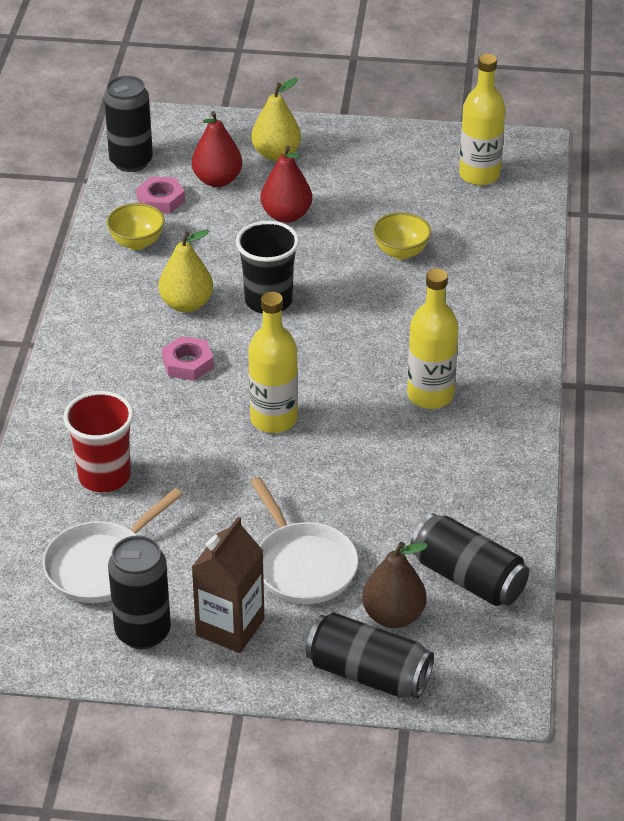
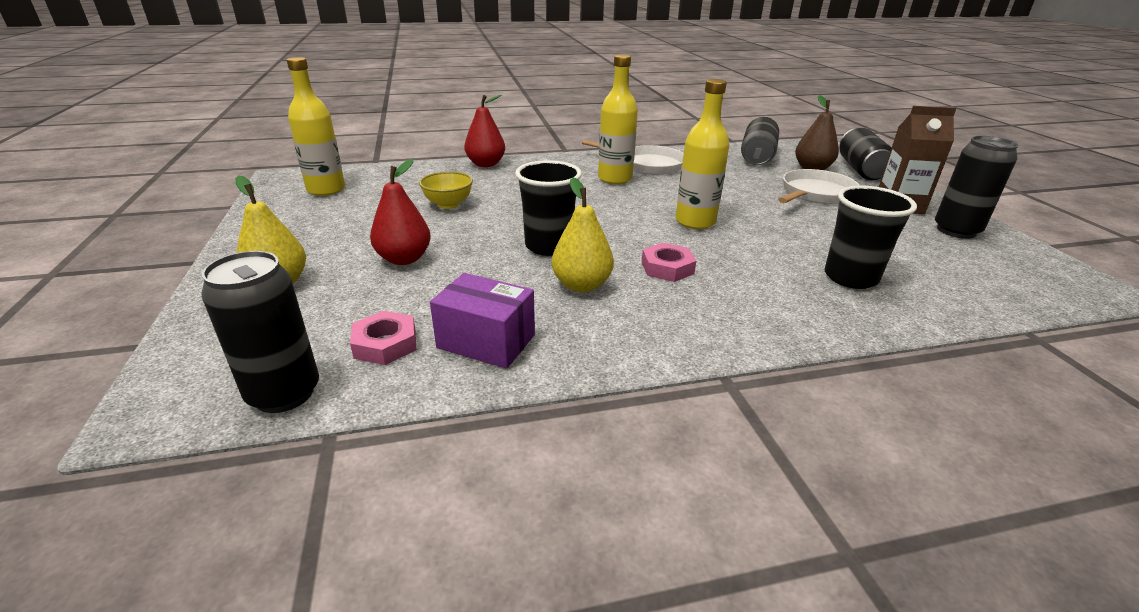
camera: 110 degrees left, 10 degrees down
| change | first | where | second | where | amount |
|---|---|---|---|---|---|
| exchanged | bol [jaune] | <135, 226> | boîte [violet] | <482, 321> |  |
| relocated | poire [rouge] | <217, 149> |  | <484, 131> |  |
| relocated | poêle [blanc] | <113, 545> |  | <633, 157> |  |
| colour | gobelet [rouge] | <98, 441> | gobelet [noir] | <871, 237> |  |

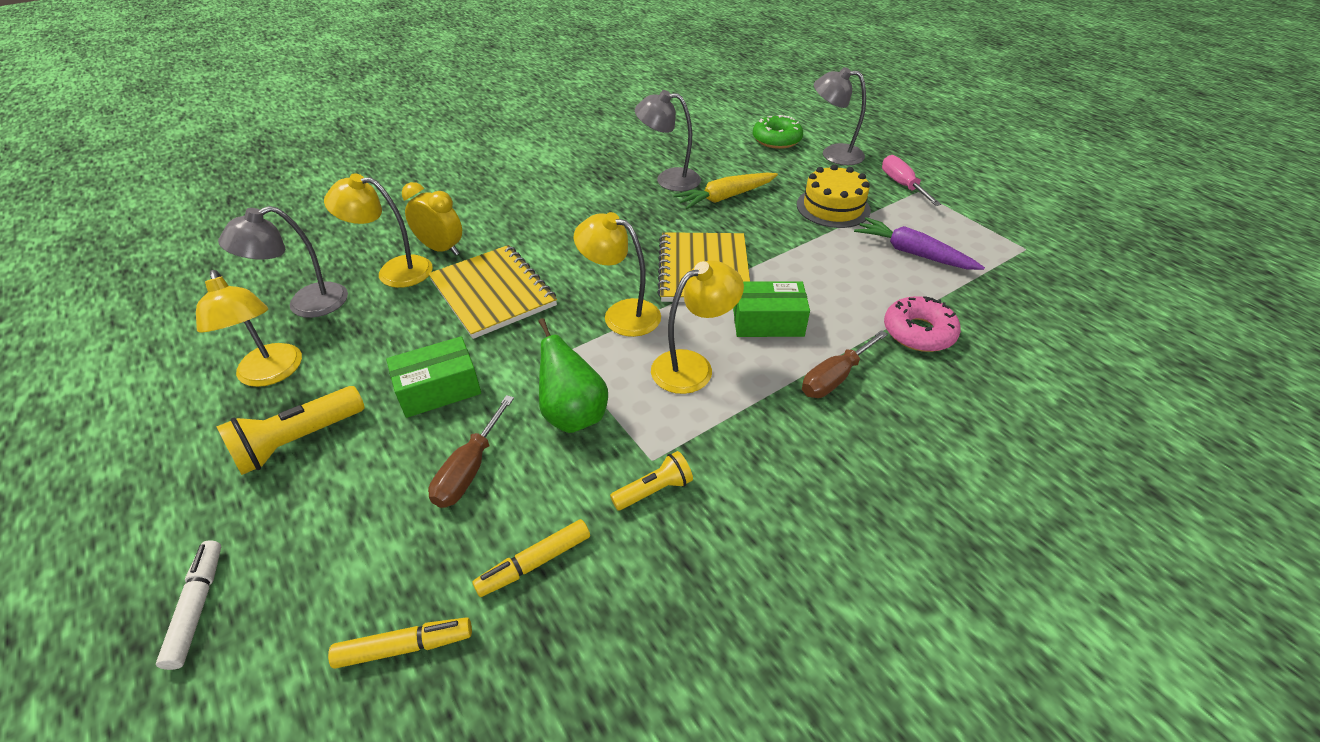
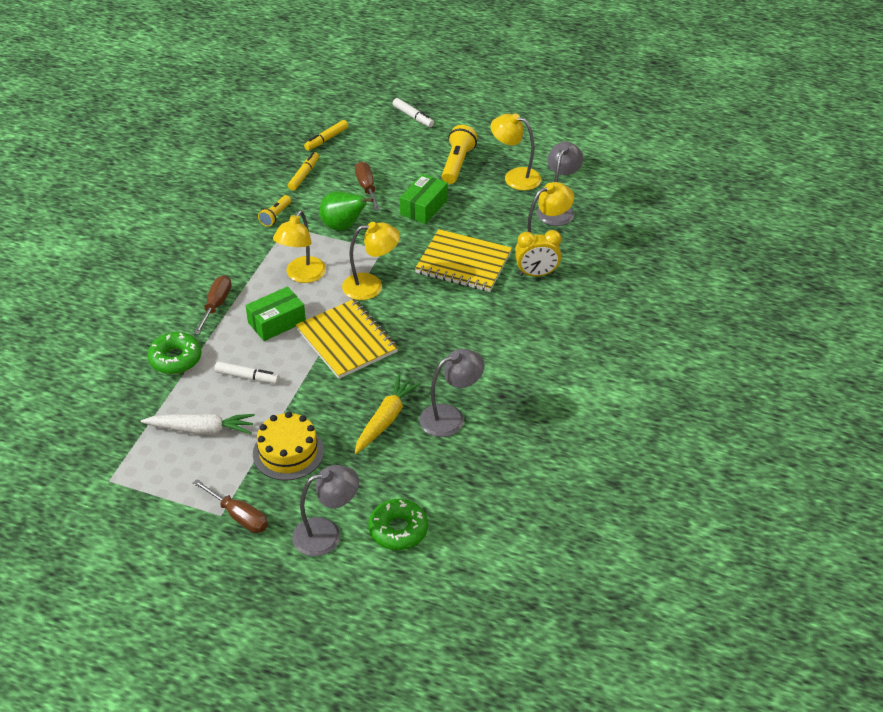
camera: 145 degrees right, 0 degrees up
| change | first | where | second | where | amount |
|---|---|---|---|---|---|
| colour | carotte [violet] | <919, 243> | carotte [blanc] | <198, 424> |  |
| colour | beignet [rose] | <922, 324> | beignet [vert] | <174, 353> |  |
| colour | tournevis [rose] | <911, 180> | tournevis [marron] | <230, 506> |  |
| appeared |  |  | feutre [blanc] | <247, 372> |  |

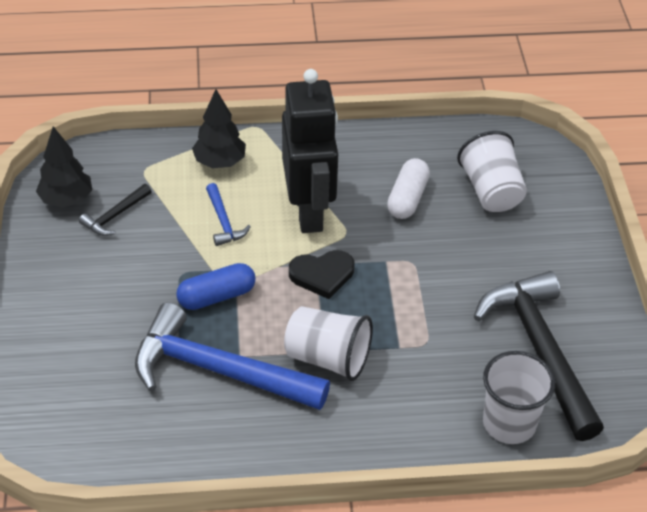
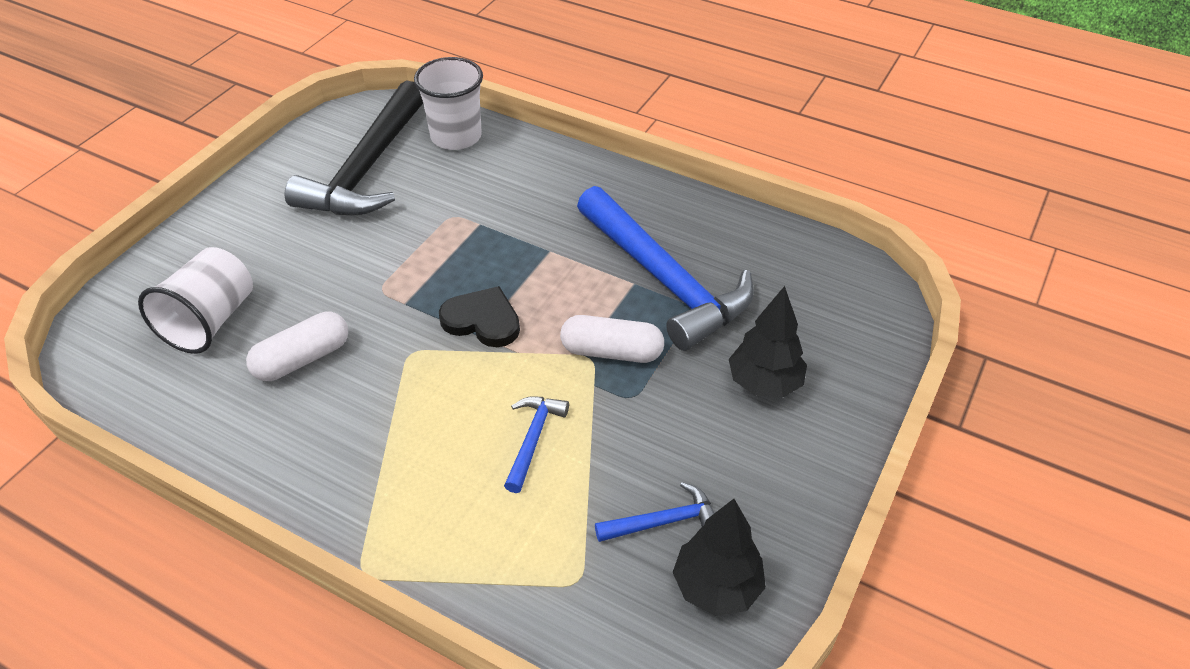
camera: 145 degrees left, 0 degrees up
| change | first | where | second | where | amount |
|---|---|---|---|---|---|
| colour | gélule [bleu] | <216, 286> | gélule [blanc] | <612, 339> |  |
| colour | marteau [noir] | <115, 210> | marteau [bleu] | <654, 512> |  |
| relocated | arbre [noir] | <219, 128> |  | <768, 342> |  |
| missing | robot [noir] | <310, 151> |  |  |  |
| missing | gobelet [blanc] | <328, 343> |  |  |  |

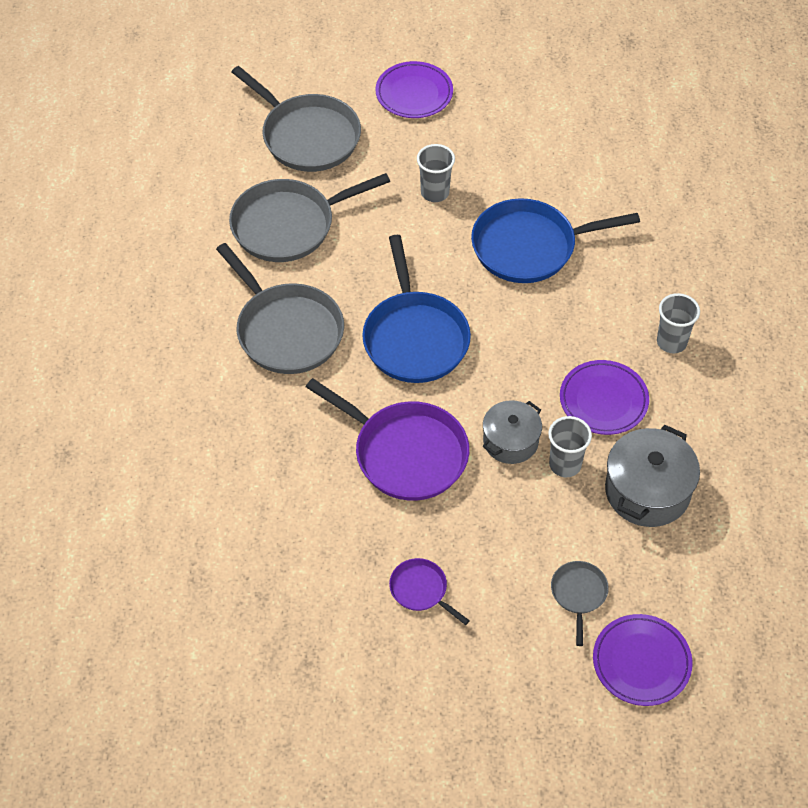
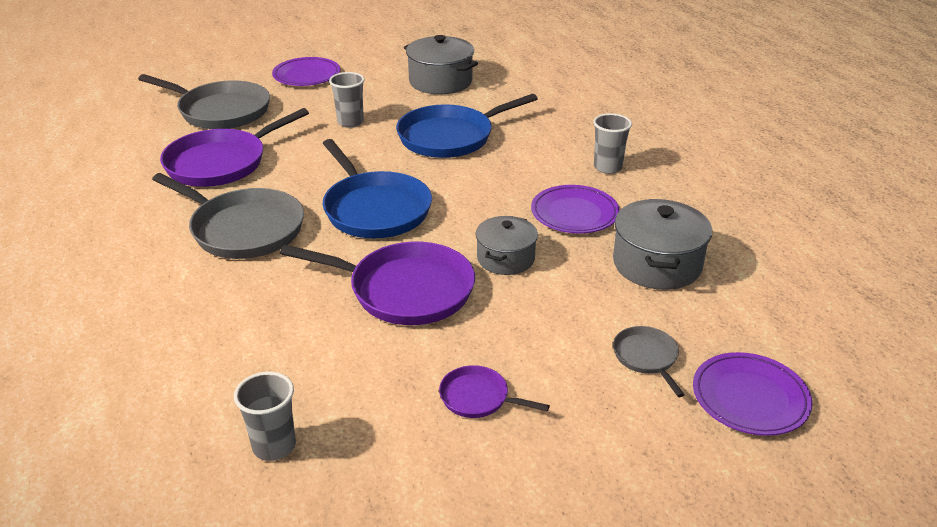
camera: 20 degrees left, 20 degrees down
| change | first | where | second | where | amount |
|---|---|---|---|---|---|
| colour | poêle [gris] | <309, 217> | poêle [violet] | <234, 147> |  |
| relocated | gobelet [gris] | <570, 446> |  | <265, 416> |  |
| appeared |  |  | marmite [gris] | <441, 64> |  |

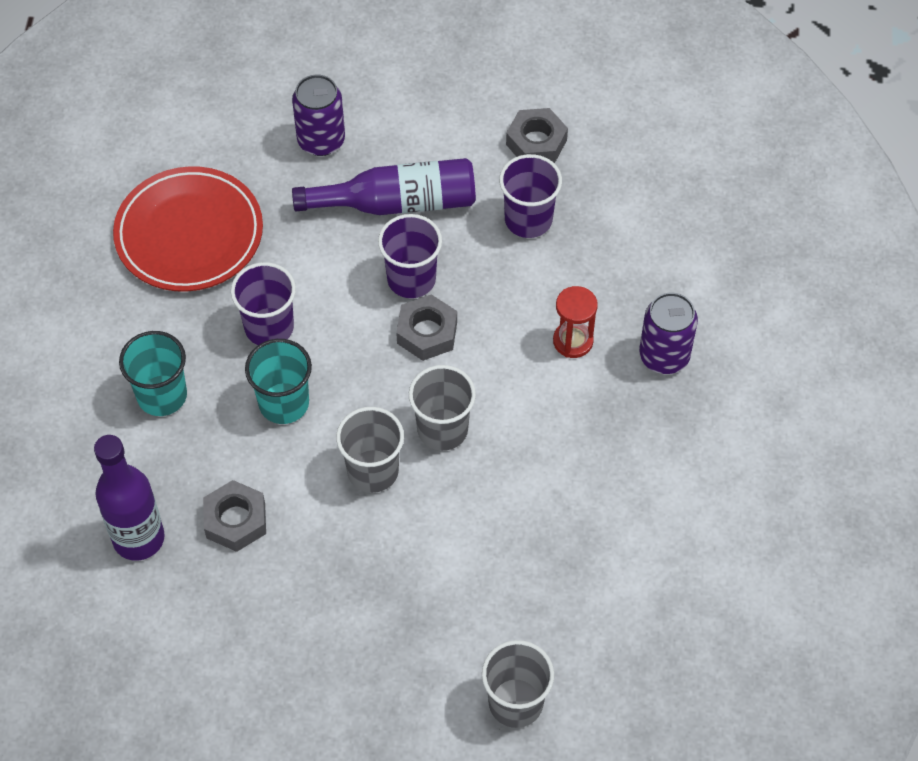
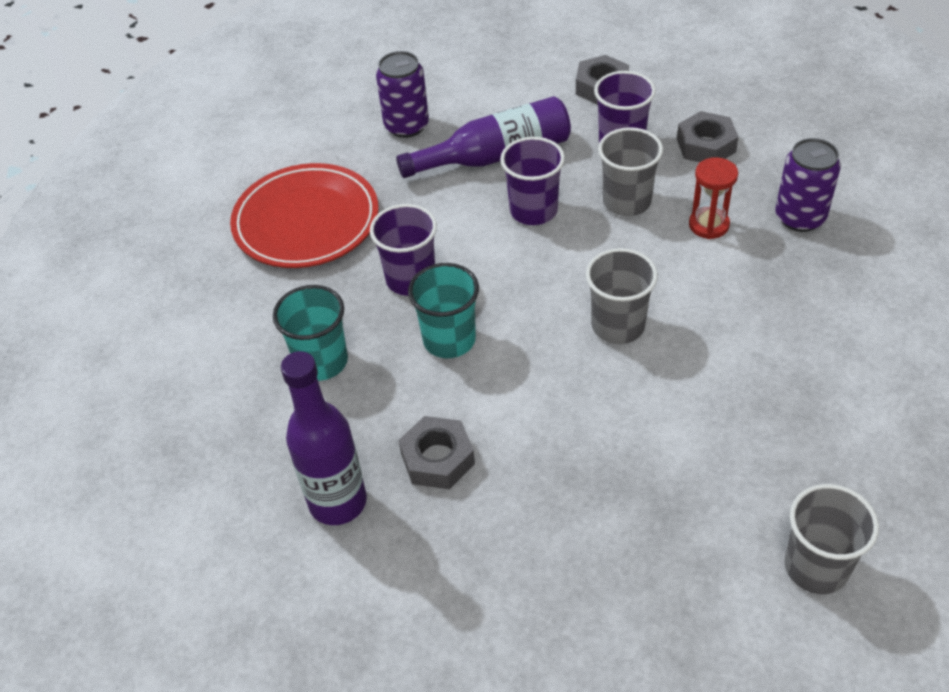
camera: 10 degrees left, 10 degrees down
| change | first | where | second | where | amount |
|---|---|---|---|---|---|
| relocated | gobelet [gris] | <370, 450> |  | <630, 171> |  |
| relocated | écrou [gris] | <426, 327> |  | <708, 136> |  |

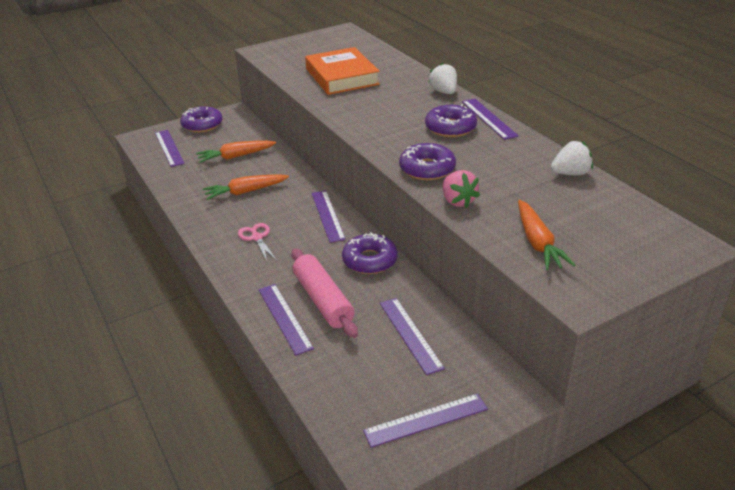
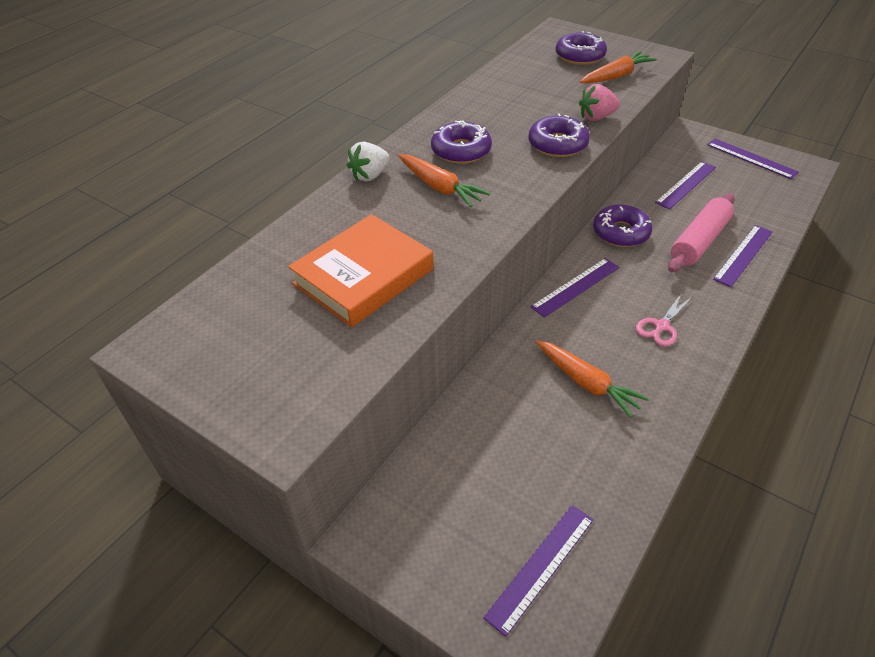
camera: 115 degrees left, 10 degrees up
| change | first | where | second | where | amount |
|---|---|---|---|---|---|
| relocated | carotte [orange] | <236, 152> |  | <444, 180> |  |
| relocated | beignet [violet] | <201, 119> |  | <581, 48> |  |
| spun | fraise [rose] | <461, 189> |  | <599, 102> | 150 degrees counterclockwise |
| missing | règle [violet] | <490, 119> |  |  |  |
| missing | fraise [blanc] | <572, 158> |  |  |  |

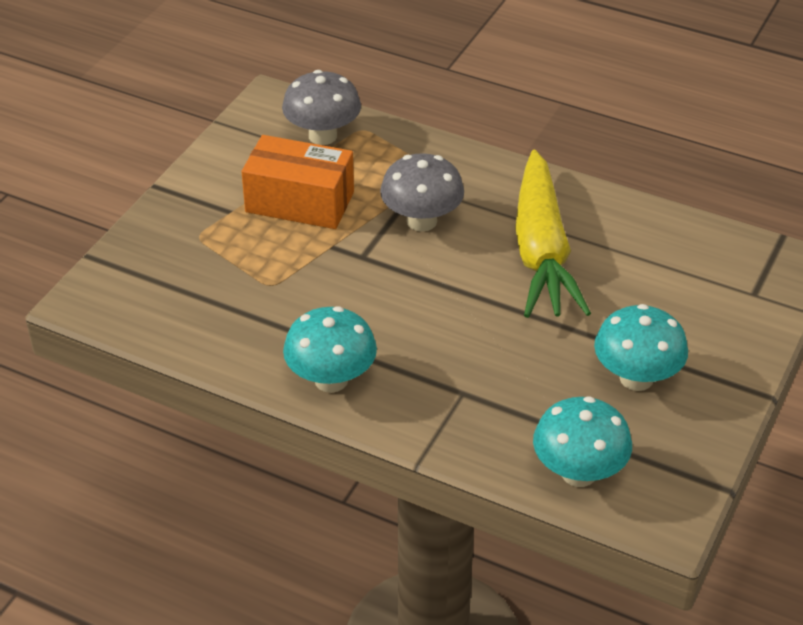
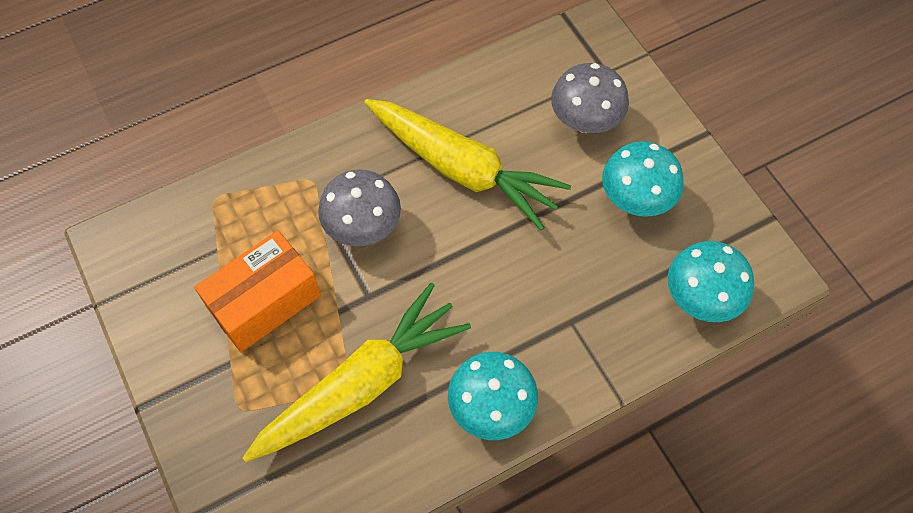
camera: 55 degrees left, 20 degrees up
| change | first | where | second | where | amount |
|---|---|---|---|---|---|
| appeared |  |  | carotte [jaune] | <357, 372> |  |
| relocated | champignon [gris] | <321, 107> |  | <590, 98> |  |

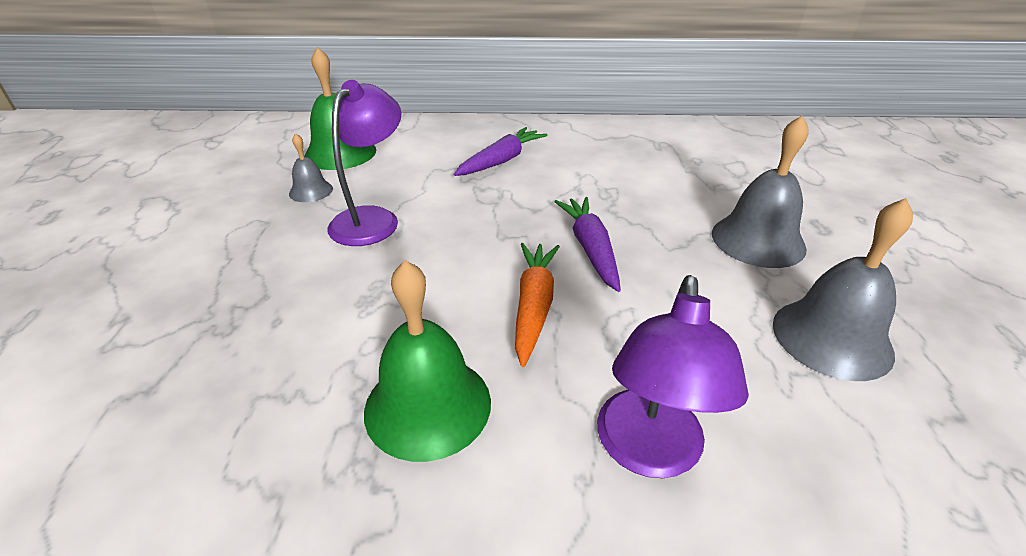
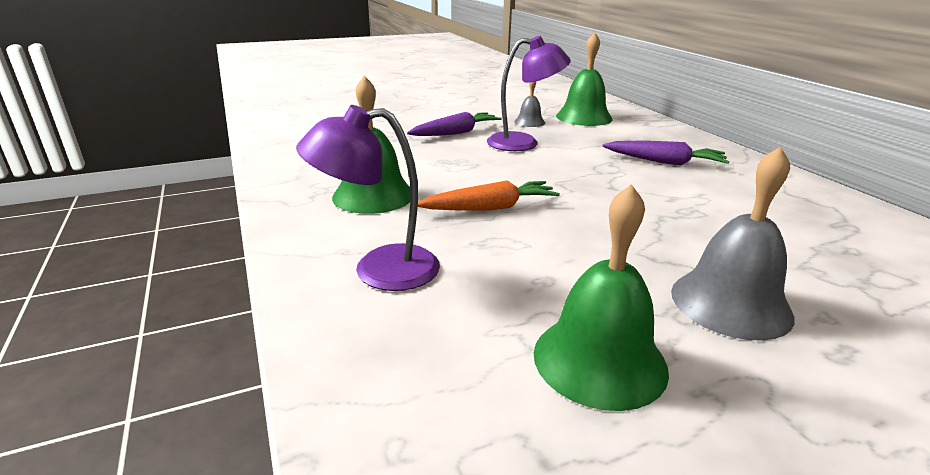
camera: 65 degrees right, 10 degrees down
| change | first | where | second | where | amount |
|---|---|---|---|---|---|
| relocated | carotte [violet] | <587, 244> |  | <454, 124> |  |
| colour | cloche [gris] | <843, 289> | cloche [vert] | <601, 297> |  |

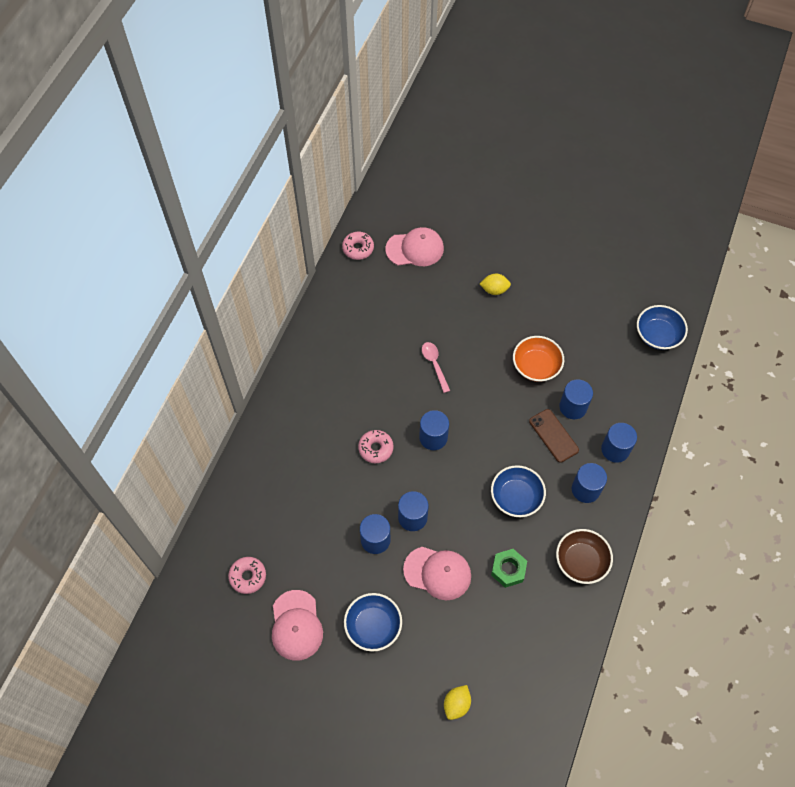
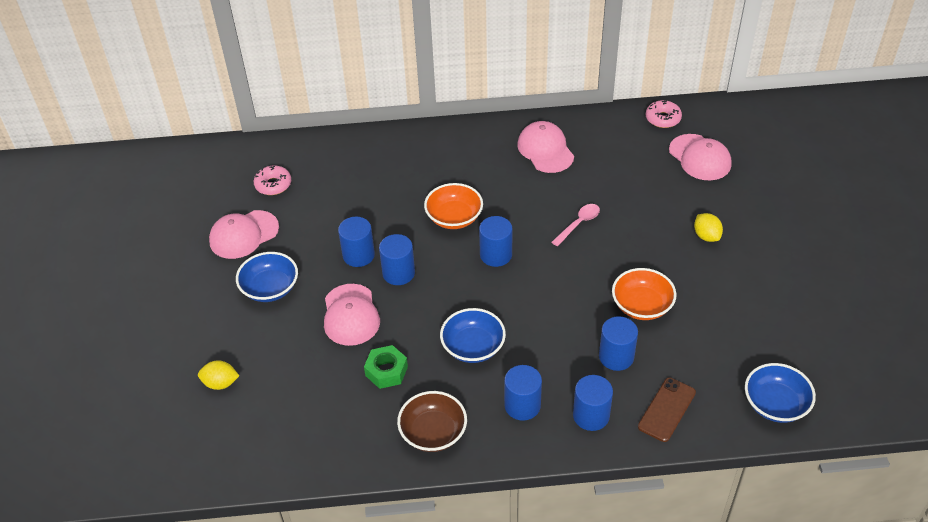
camera: 65 degrees right, 15 degrees down
| change | first | where | second | where | amount |
|---|---|---|---|---|---|
| exchanged | beignet [rose] | <376, 446> | bol [orange] | <453, 206> |  |
| appeared |  |  | casquette [rose] | <545, 147> |  |
| relocated | téléphone [marron] | <554, 436> |  | <667, 410> |  |

